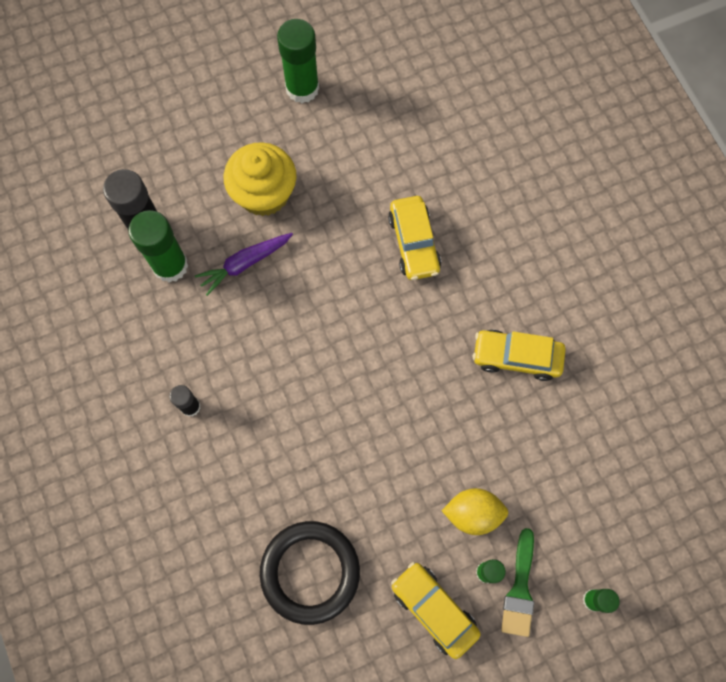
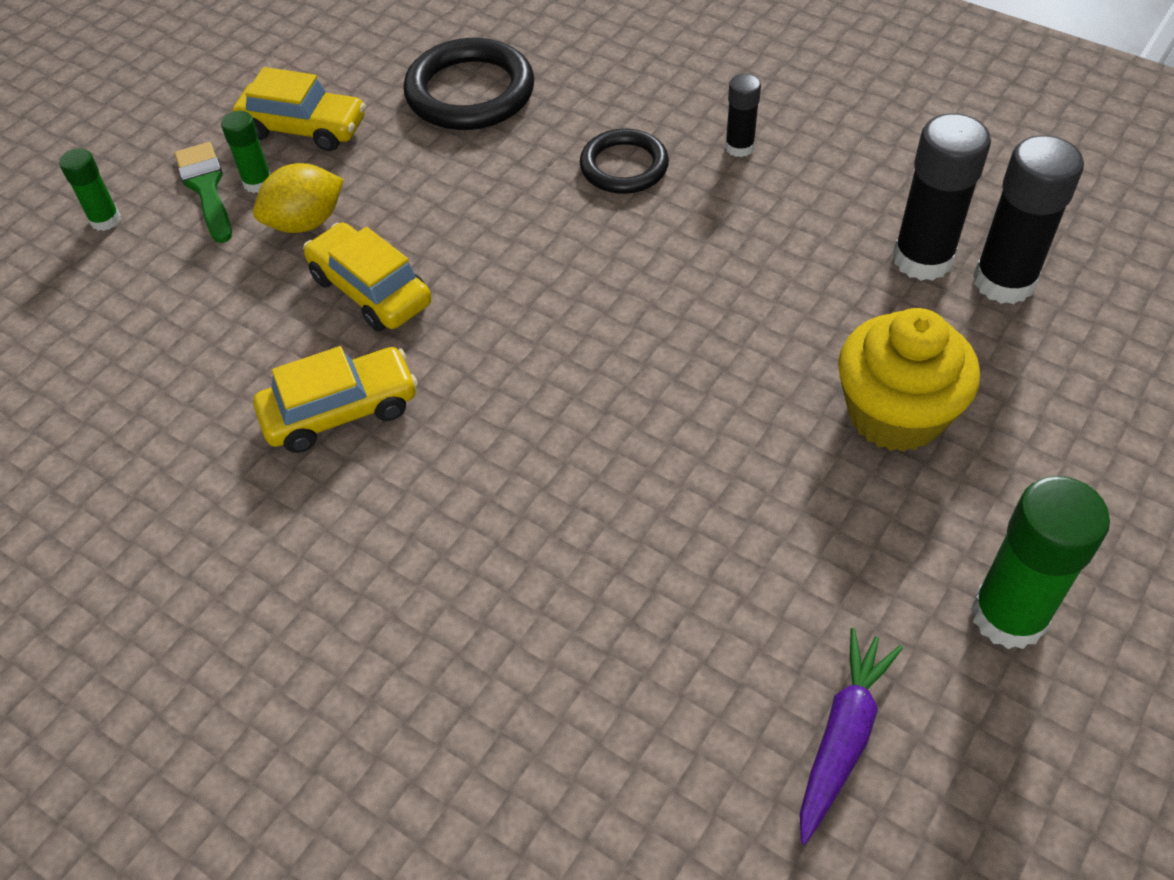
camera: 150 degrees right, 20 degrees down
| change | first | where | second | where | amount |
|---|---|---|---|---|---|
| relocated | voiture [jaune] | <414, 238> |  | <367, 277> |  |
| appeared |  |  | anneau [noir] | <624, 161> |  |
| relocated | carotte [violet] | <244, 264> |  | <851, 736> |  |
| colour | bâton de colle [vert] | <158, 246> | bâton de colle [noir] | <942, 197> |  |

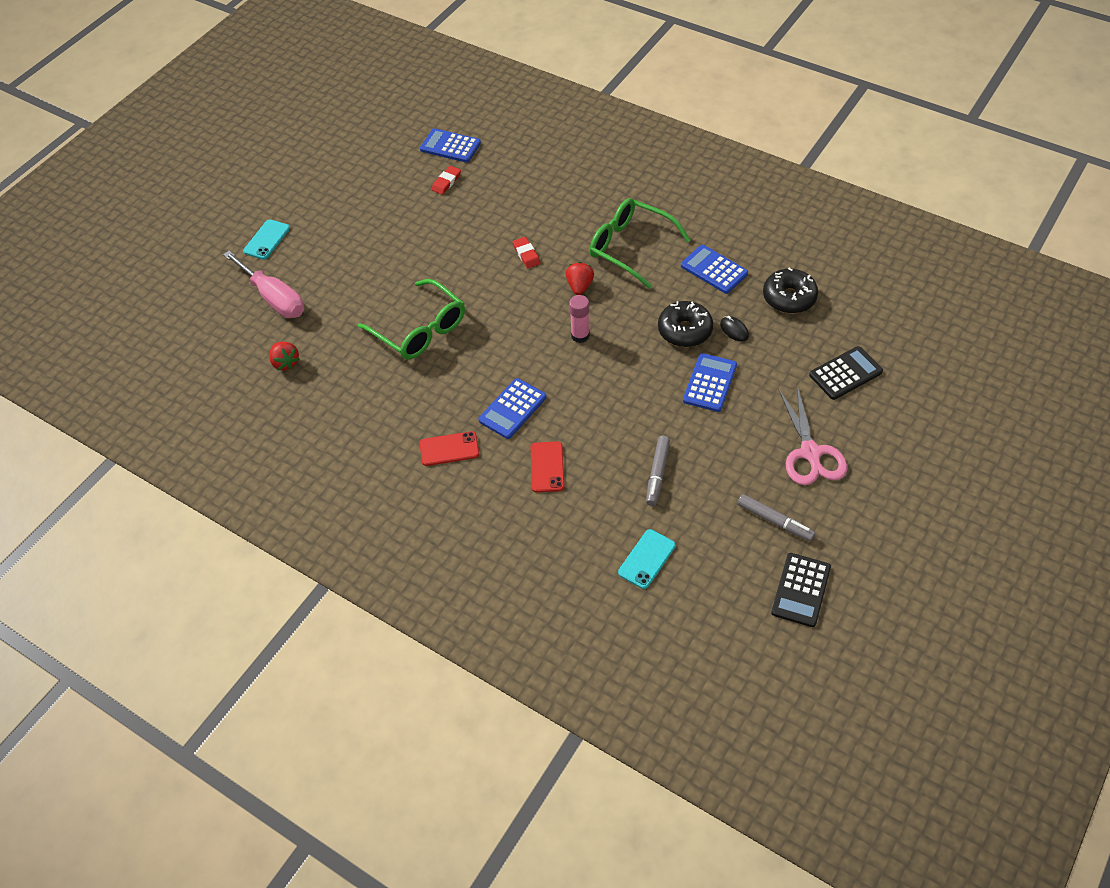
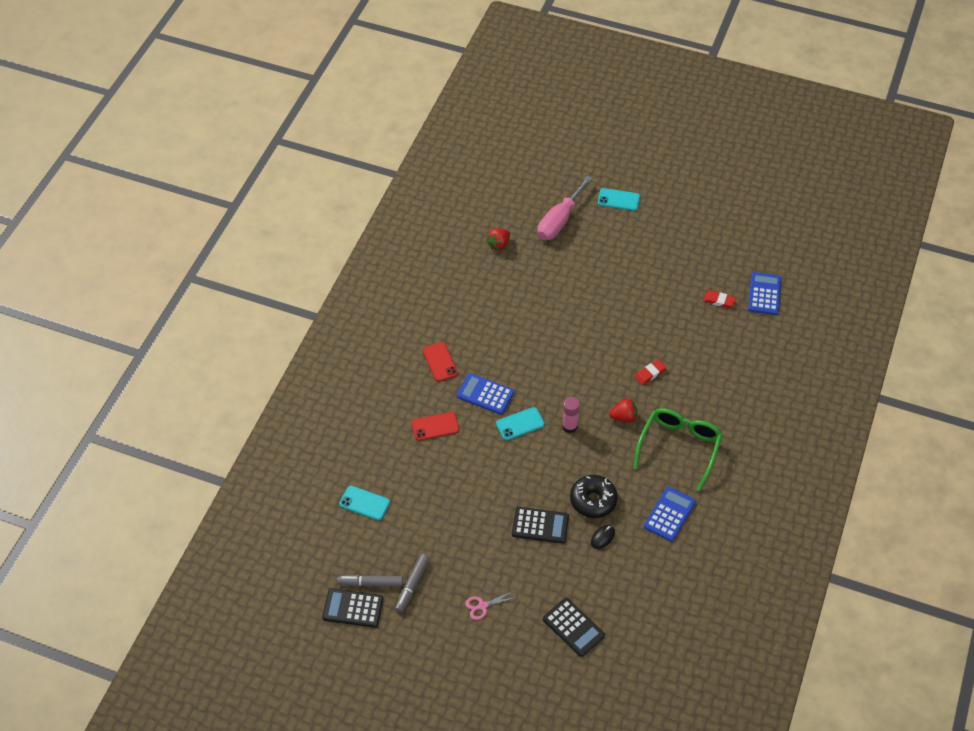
camera: 75 degrees right, 0 degrees up
| change | first | where | second | where | amount |
|---|---|---|---|---|---|
| relocated | feutre [gris] | <658, 471> |  | <370, 581> |  |
| size | ciseaux [rose] | <812, 435> |  | <491, 605> | x0.51 |
| appeared |  |  | téléphone [turquoise] | <520, 423> |  |
| colour | calculatrice [bleu] | <710, 382> | calculatrice [noir] | <540, 525> |  |
| missing | lunettes [vert] | <411, 319> |  |  |  |
| missing | beignet [noir] | <790, 291> |  |  |  |

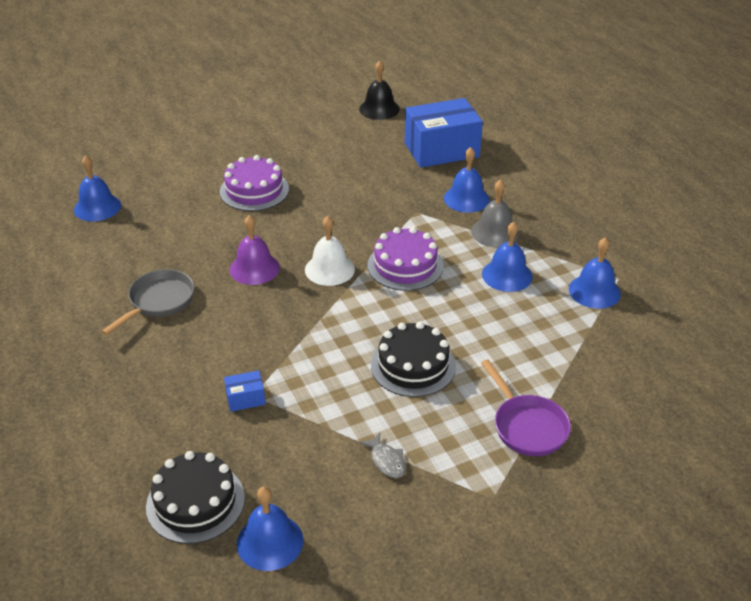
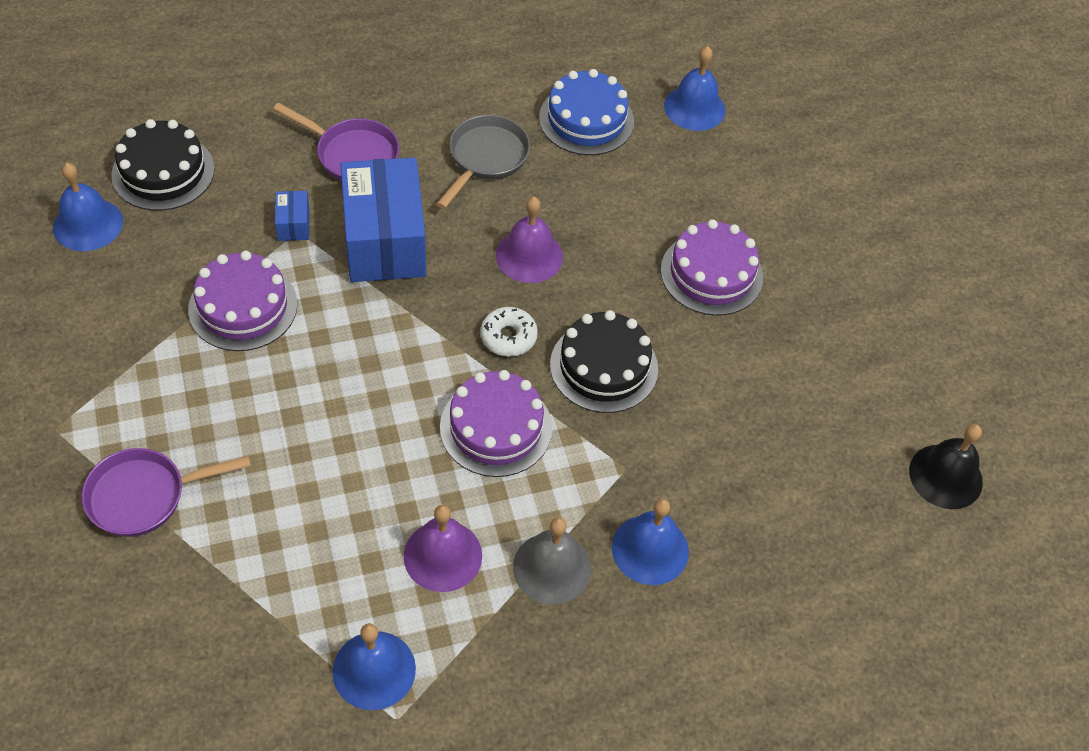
camera: 95 degrees right, 15 degrees up
| change | first | where | second | where | amount |
|---|---|---|---|---|---|
| appeared |  |  | gâteau [violet] | <242, 301> |  |
| appeared |  |  | poêle [violet] | <336, 142> |  |
| relocated | boîte [bleu] | <444, 133> |  | <383, 220> |  |
| colour | cloche [bleu] | <507, 256> | cloche [violet] | <443, 548> |  |
| spun | poêle [gris] | <148, 302> |  | <483, 162> | 105 degrees counterclockwise |
| exchanged | cloche [blanc] | <330, 251> | beignet [blanc] | <509, 332> |  |
| appeared |  |  | gâteau [bleu] | <586, 112> |  |
| relocated | gâteau [noir] | <413, 359> |  | <604, 361> |  |
| missing | poisson [gris] | <382, 455> |  |  |  |

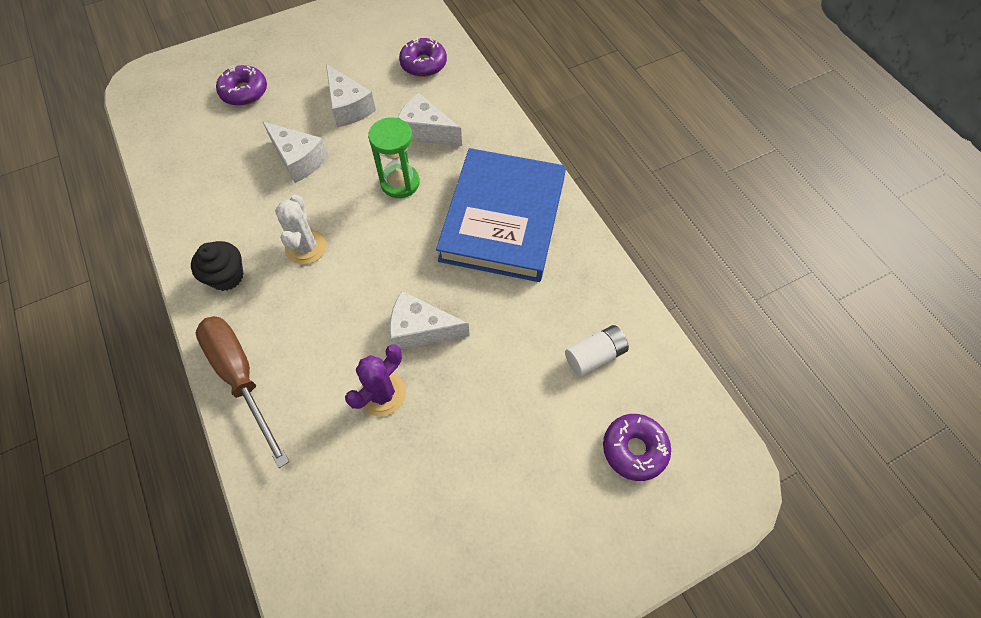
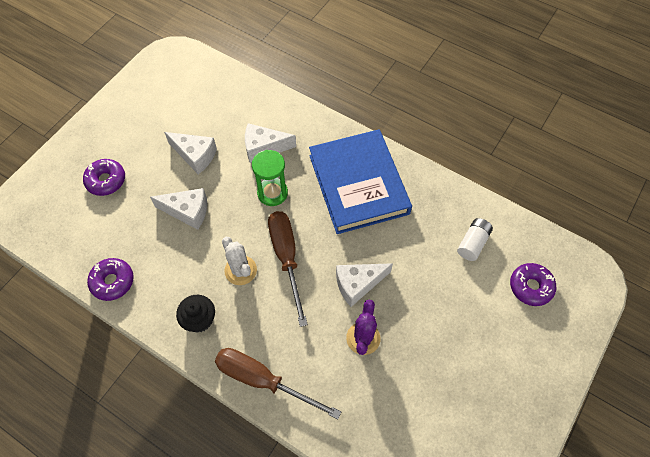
camera: 30 degrees left, 0 degrees up
| change | first | where | second | where | amount |
|---|---|---|---|---|---|
| relocated | beignet [violet] | <423, 57> |  | <110, 279> |  |
| appeared |  |  | tournevis [marron] | <288, 269> |  |

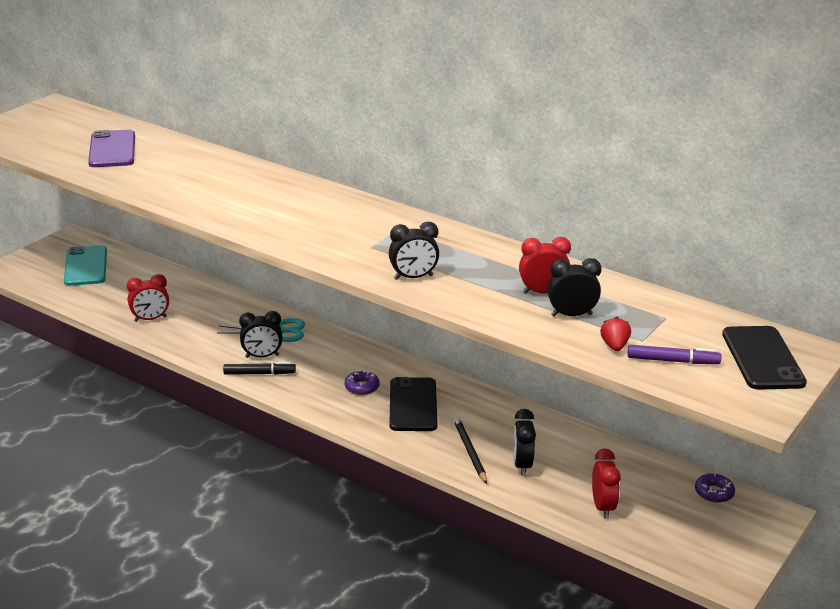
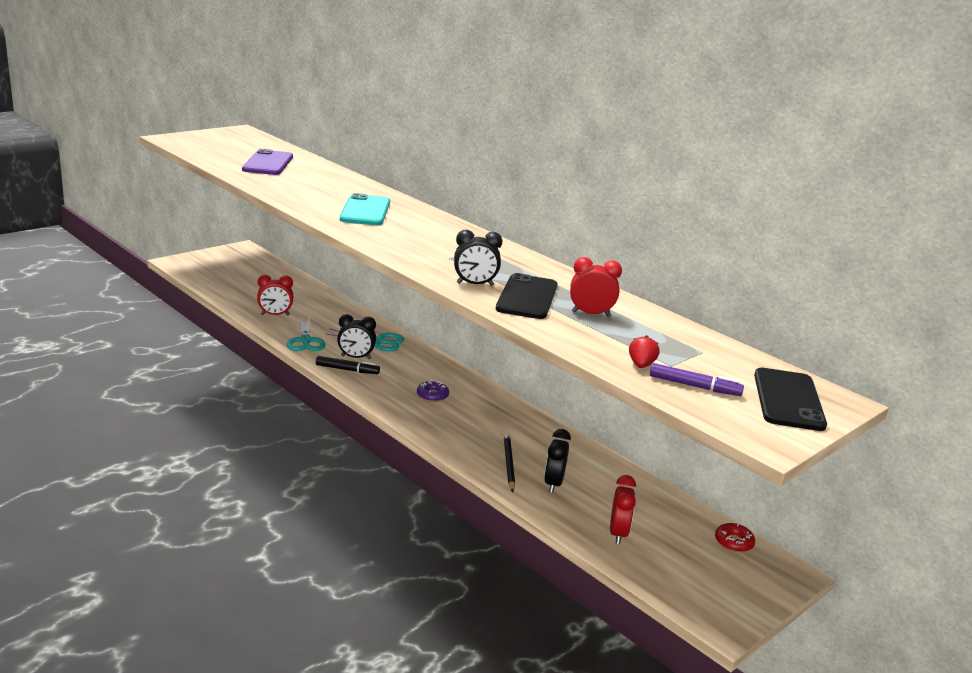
camera: 10 degrees right, 5 degrees down
| change | first | where | second | where | amount |
|---|---|---|---|---|---|
| appeared |  |  | ciseaux [turquoise] | <306, 333> |  |
| relocated | téléphone [turquoise] | <85, 265> |  | <365, 209> |  |
| relocated | téléphone [noir] | <413, 404> |  | <527, 296> |  |
| colour | beignet [violet] | <715, 488> | beignet [rouge] | <735, 537> |  |
| missing | réveil [noir] | <574, 287> |  |  |  |

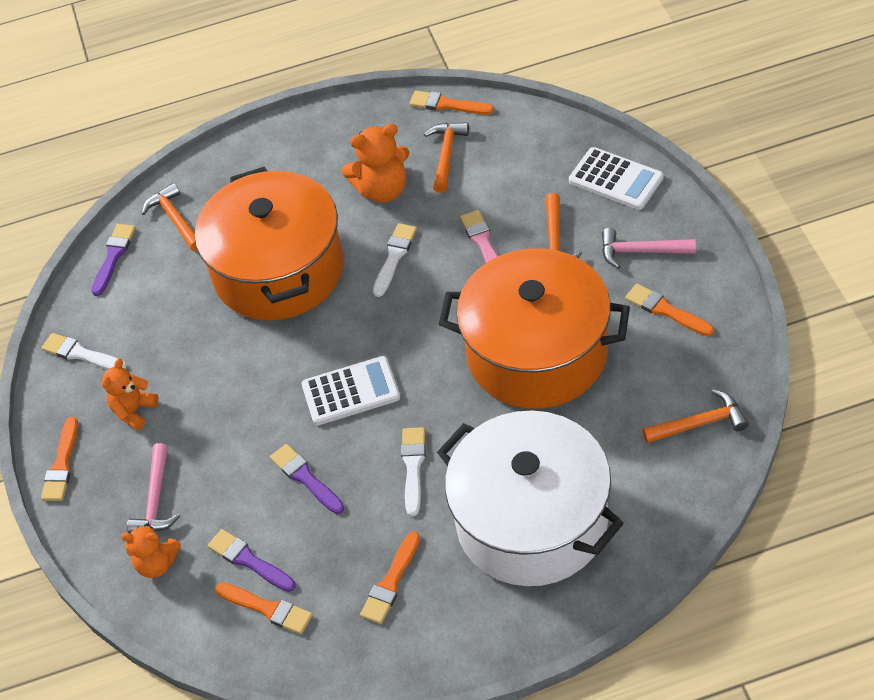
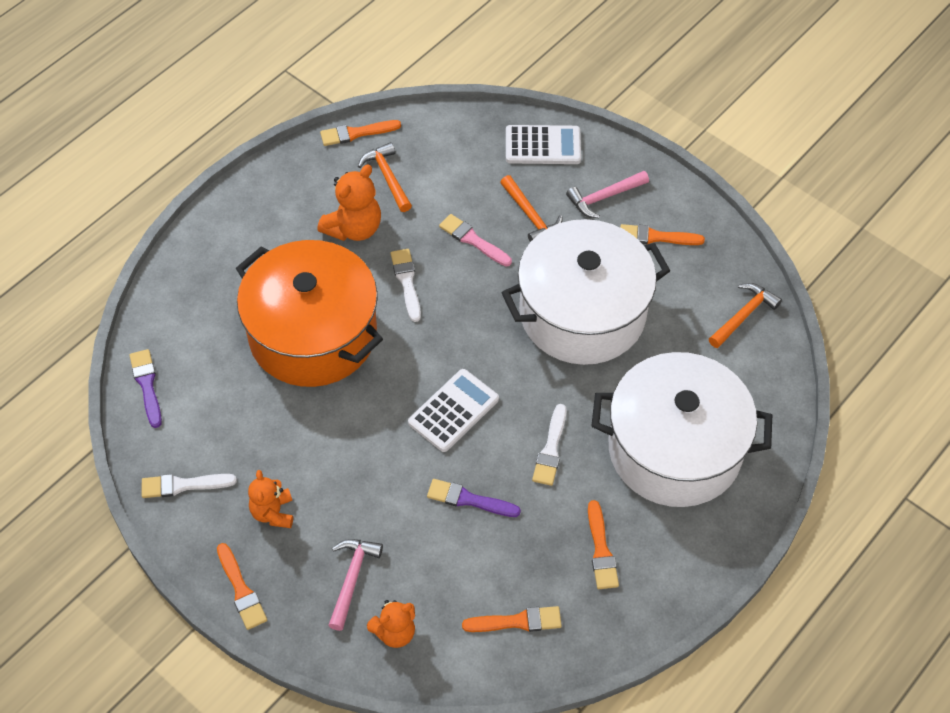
camera: 40 degrees left, 5 degrees up
| change | first | where | second | where | amount |
|---|---|---|---|---|---|
| spun | marteau [rose] | <153, 488> |  | <355, 585> | 135 degrees counterclockwise |
| colour | marmite [orange] | <534, 328> | marmite [blanc] | <586, 292> |  |
| spun | pinceau [blanc] | <413, 471> |  | <549, 445> | 135 degrees counterclockwise |
| missing | marteau [orange] | <169, 217> |  |  |  |
| missing | pinceau [violet] | <251, 560> |  |  |  |

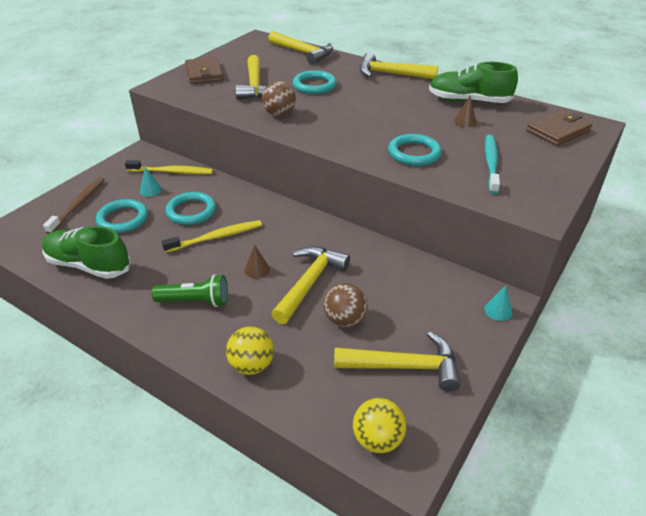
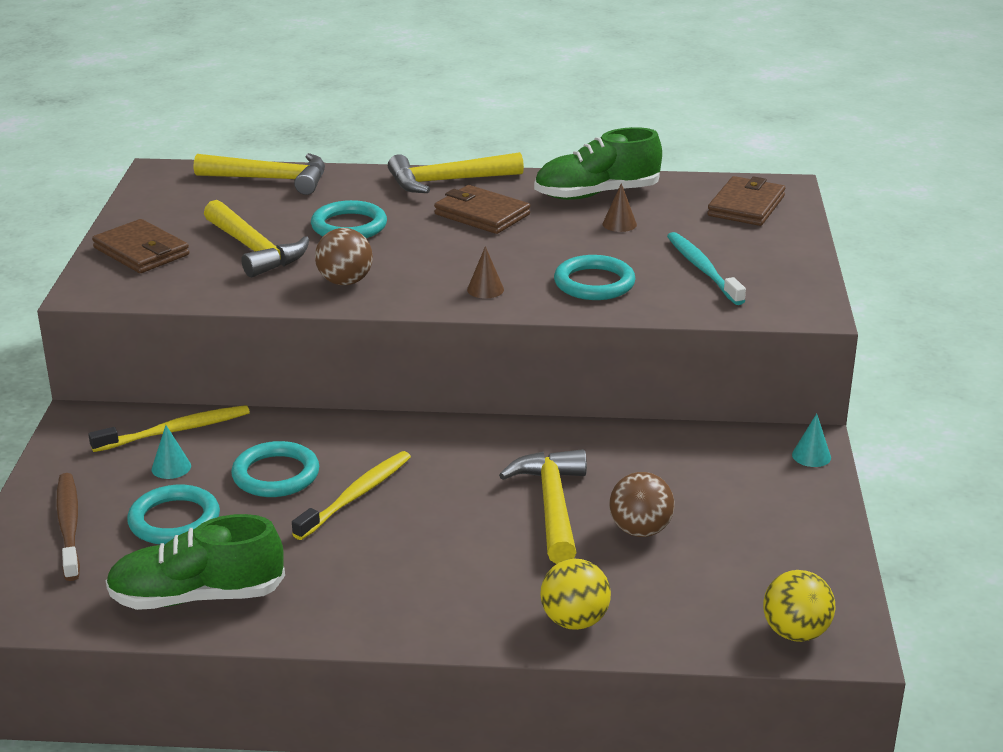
camera: 30 degrees left, 10 degrees down
| change | first | where | second | where | amount |
|---|---|---|---|---|---|
| appeared |  |  | portefeuille [marron] | <482, 209> |  |
| relocated | cône [marron] | <257, 261> |  | <485, 272> |  |
| missing | lampe de poche [vert] | <189, 290> |  |  |  |
| missing | marteau [jaune] | <397, 362> |  |  |  |

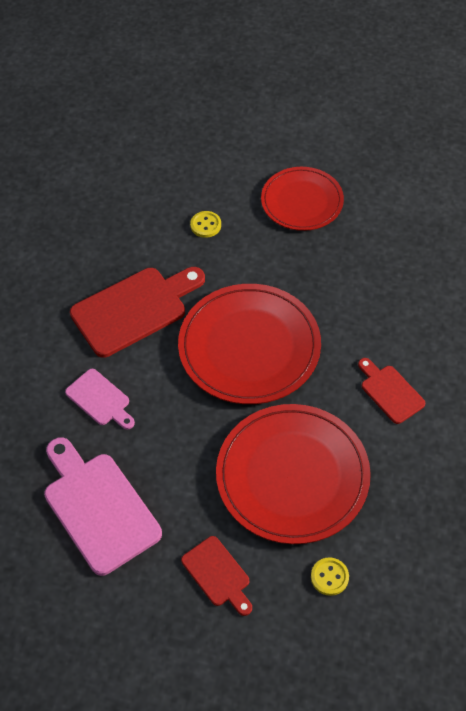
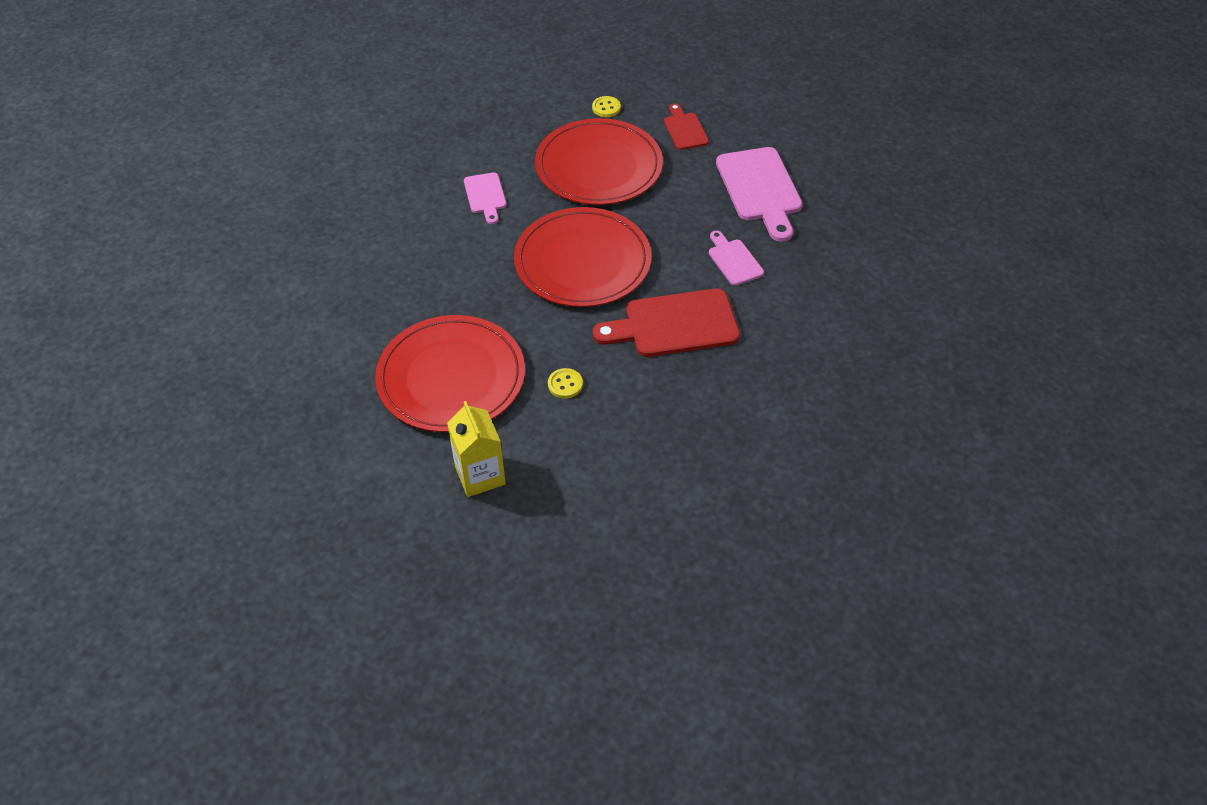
camera: 160 degrees left, 5 degrees down
| change | first | where | second | where | amount |
|---|---|---|---|---|---|
| size | assiette [rouge] | <302, 199> |  | <450, 373> | x1.57 |
| appeared |  |  | brique de lait [jaune] | <476, 449> |  |
| colour | planche à découper [rouge] | <391, 391> | planche à découper [rose] | <485, 198> |  |

